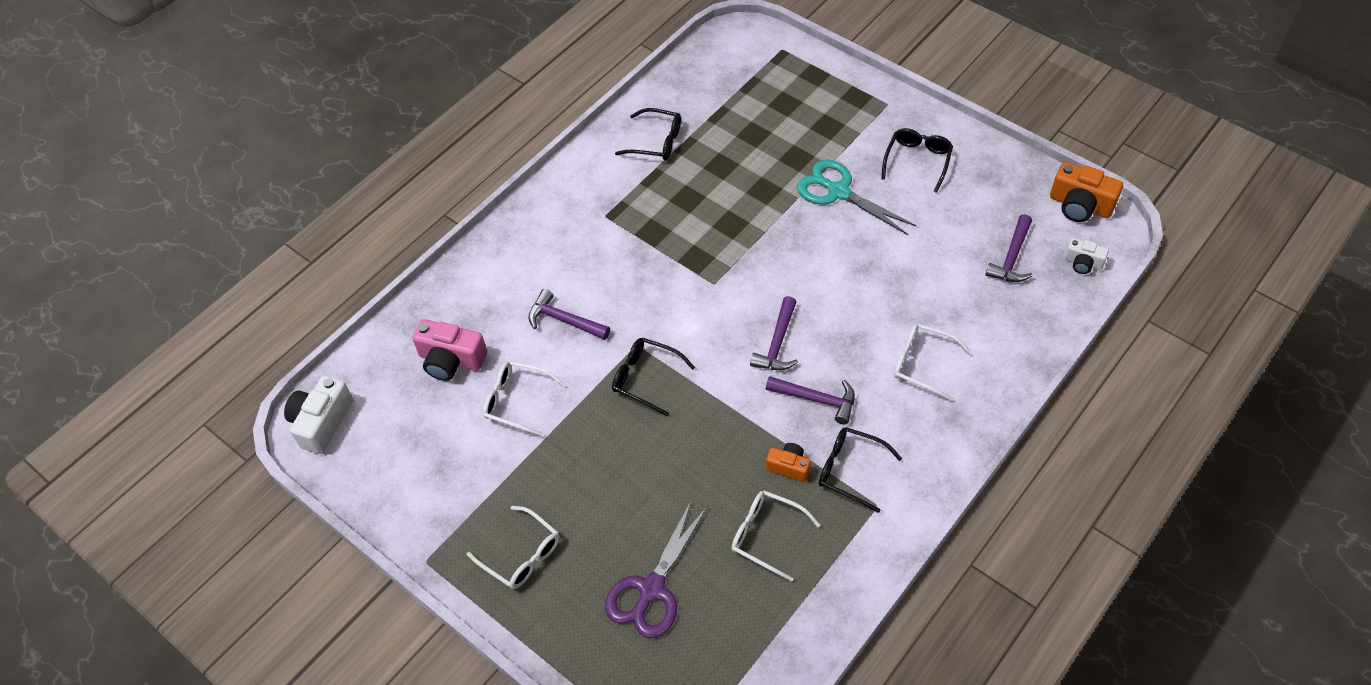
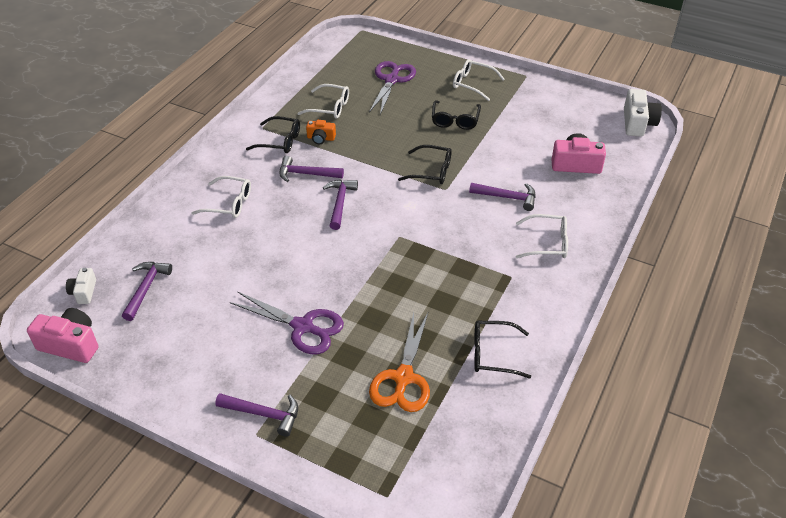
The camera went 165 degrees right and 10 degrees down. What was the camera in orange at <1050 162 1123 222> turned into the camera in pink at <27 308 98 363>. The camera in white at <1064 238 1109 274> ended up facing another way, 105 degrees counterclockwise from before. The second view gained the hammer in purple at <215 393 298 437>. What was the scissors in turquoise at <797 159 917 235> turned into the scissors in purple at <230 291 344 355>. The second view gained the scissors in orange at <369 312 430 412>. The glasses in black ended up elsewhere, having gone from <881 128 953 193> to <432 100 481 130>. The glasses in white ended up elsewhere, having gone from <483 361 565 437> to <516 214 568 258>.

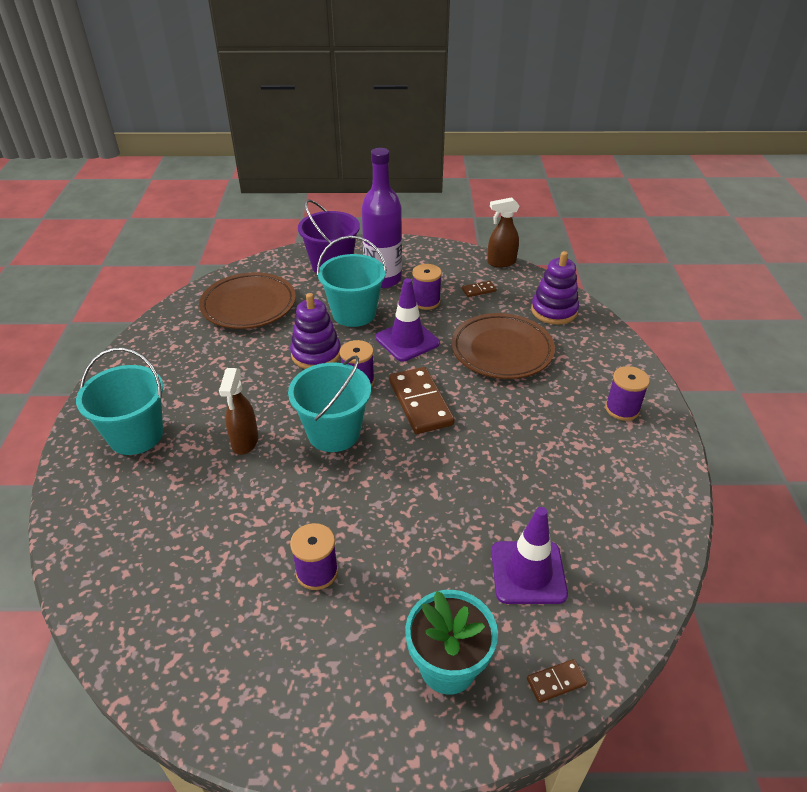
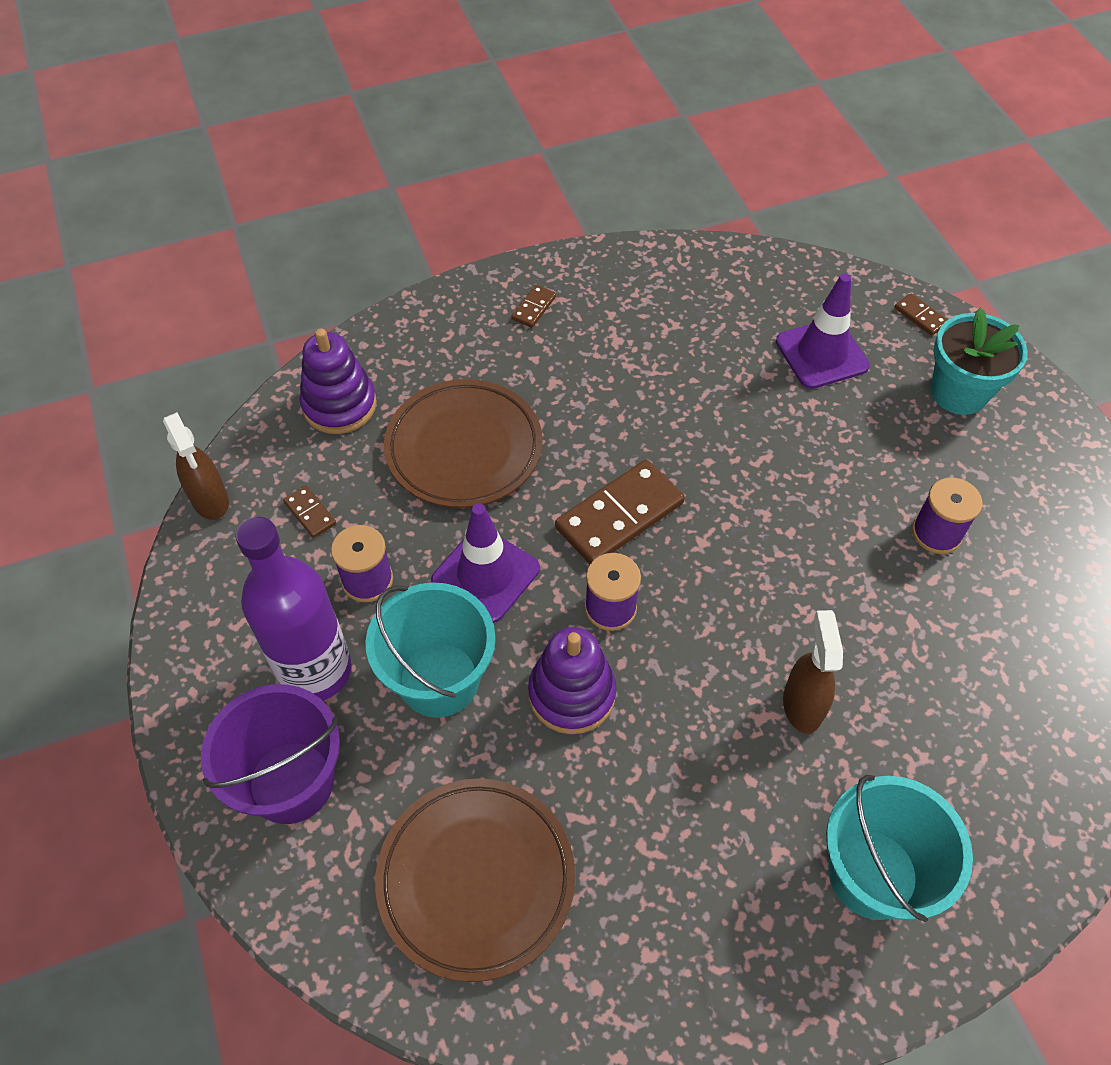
The camera went 110 degrees left and 15 degrees up. Where the spool in purple stood at <605 366 650 421>, the domino in brown came to stand at <511 285 556 328>. The spray bottle in brown at <219 368 258 455> ended up facing another way, 75 degrees counterclockwise from before. The second view lost the bucket in turquoise at <288 355 371 452>.

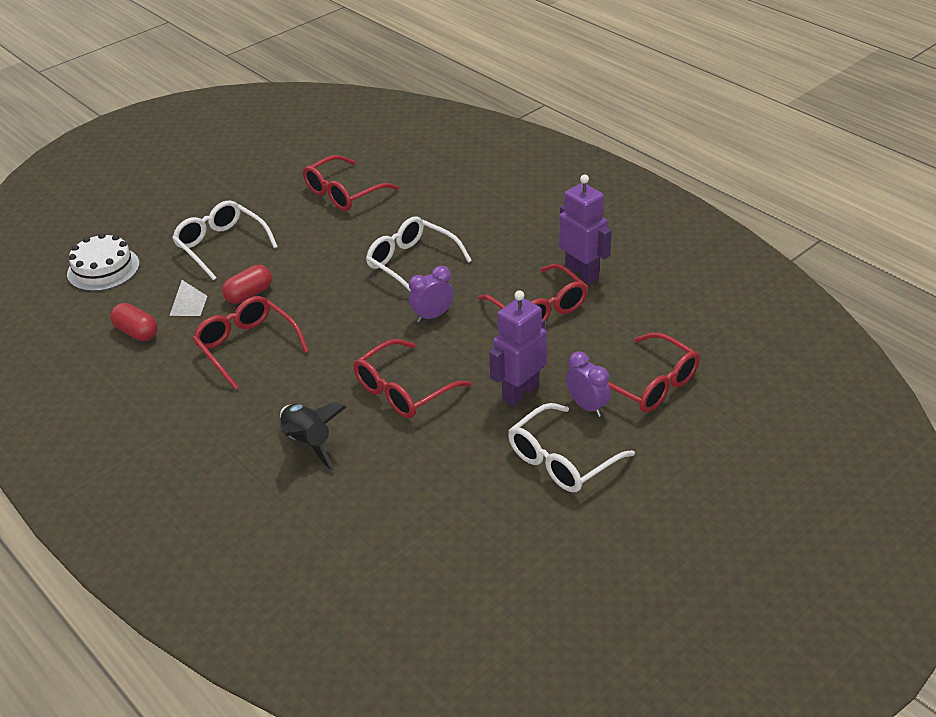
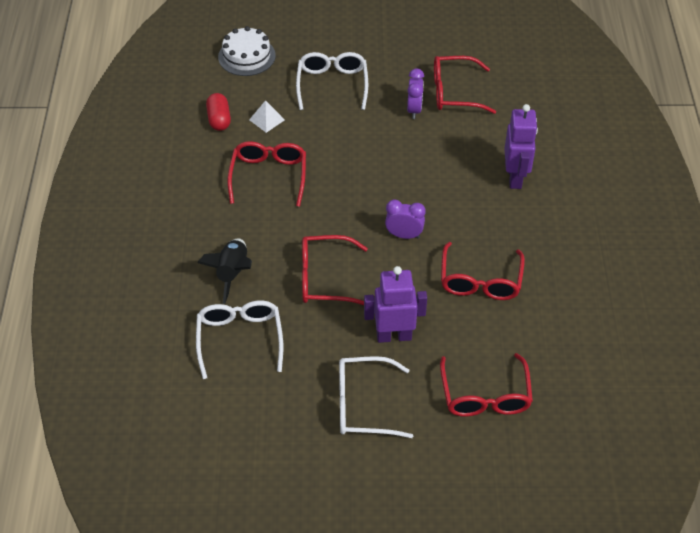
The camera went 40 degrees right and 10 degrees up. The glasses in white ended up elsewhere, having gone from <366 216 472 291> to <196 301 283 379>. The clock in purple ended up elsewhere, having gone from <566 351 610 417> to <407 68 424 119>. The robot in purple ended up elsewhere, having gone from <559 174 612 284> to <504 104 538 189>. The second view lost the capsule in red at <222 265 272 304>.

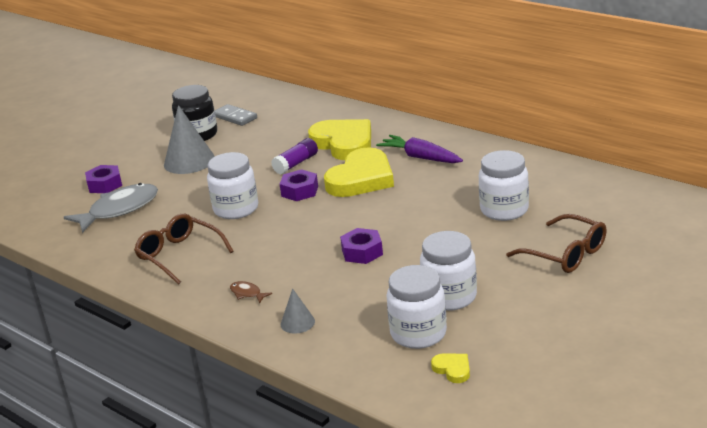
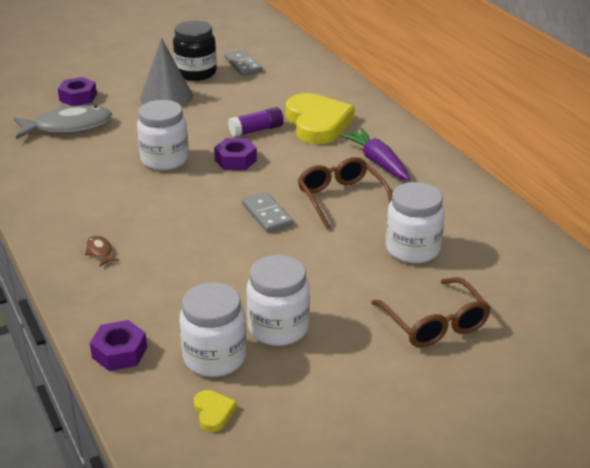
The camera went 20 degrees right and 5 degrees up. The nut in purple ended up elsewhere, having gone from <340 228 383 264> to <90 320 147 371>. The second view gained the domino in grey at <242 192 293 233>. The glasses in brown ended up elsewhere, having gone from <134 214 234 285> to <298 157 392 229>. The second view lost the cone in grey at <281 289 315 334>. The second view lost the heart in yellow at <324 147 394 197>.

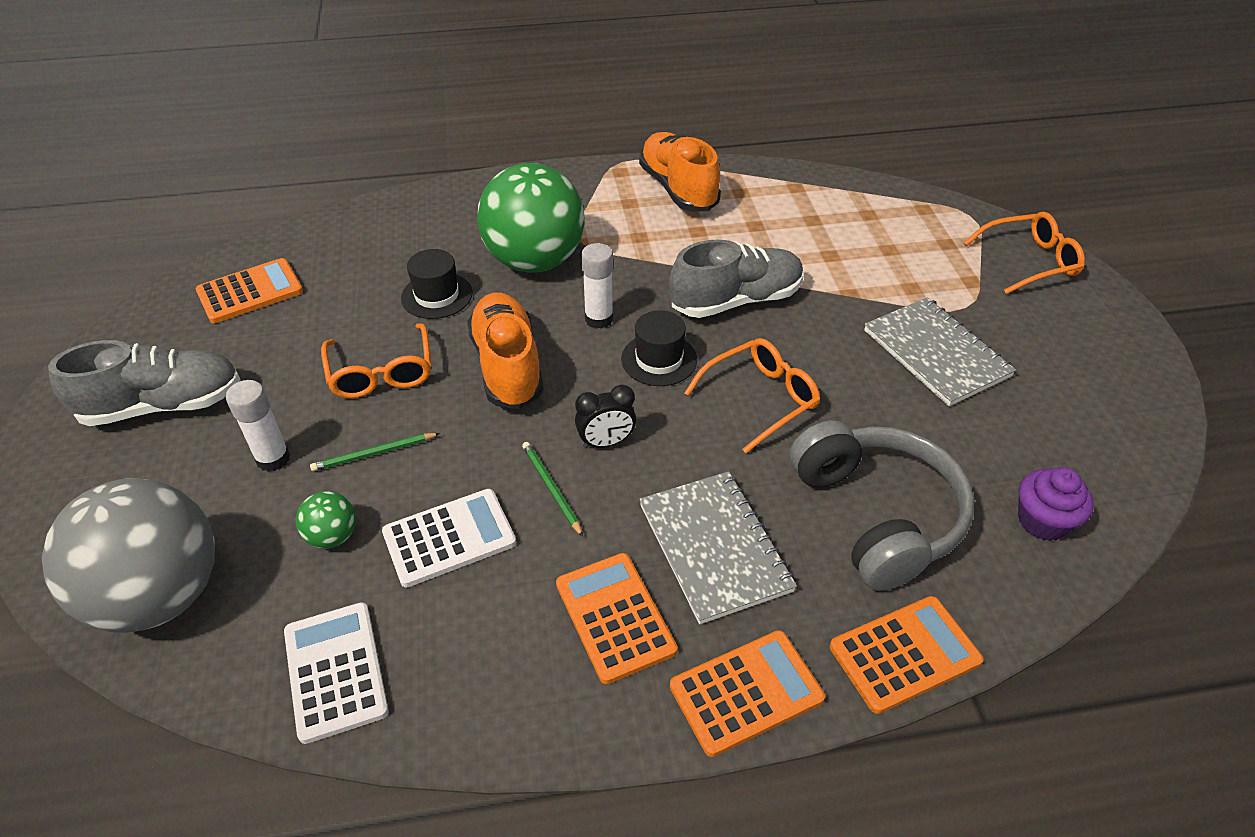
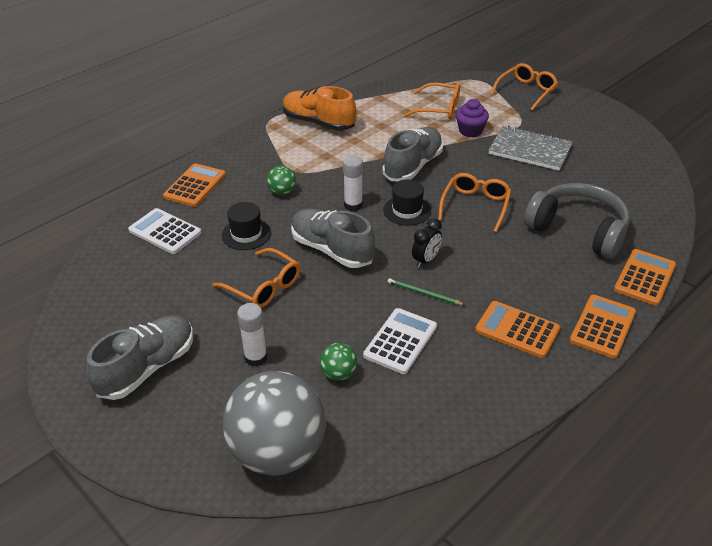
The camera went 35 degrees left and 5 degrees down. The calculator in white ended up elsewhere, having gone from <284 602 389 744> to <128 208 202 254>. The calculator in orange ended up elsewhere, having gone from <195 258 303 323> to <163 163 226 207>. The size of the ball in green at <477 163 585 272> changed by a factor of 0.41. What was the shoe in orange at <467 293 544 409> turned into the shoe in grey at <291 209 375 268>. The second view gained the glasses in orange at <404 83 460 120>. The cupcake in purple ended up elsewhere, having gone from <1018 467 1094 541> to <456 99 489 137>. The second view lost the pencil in green at <310 433 440 471>. The second view lost the notebook in grey at <639 471 797 624>.

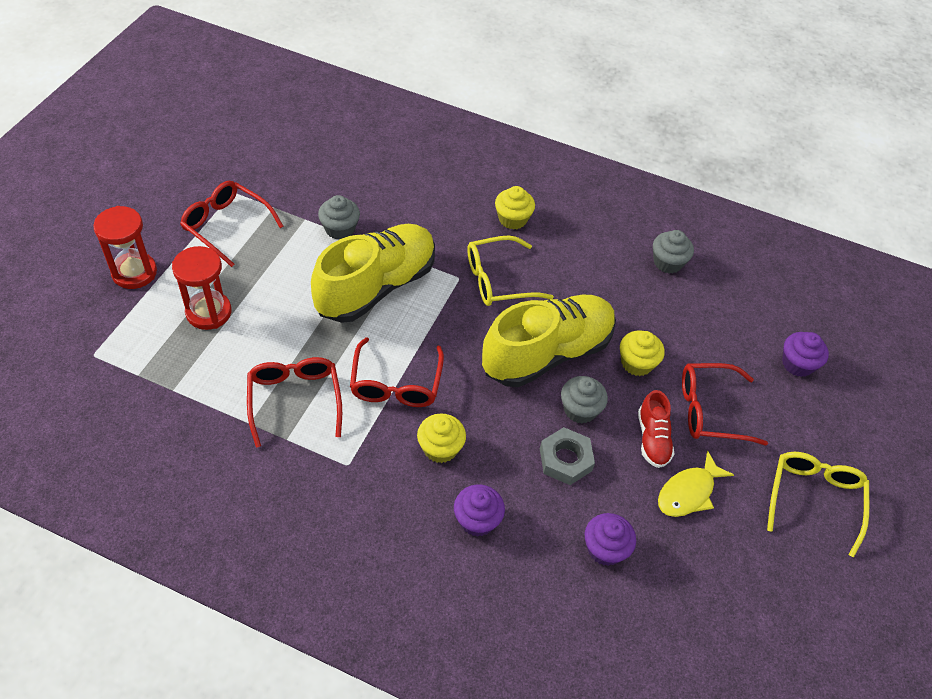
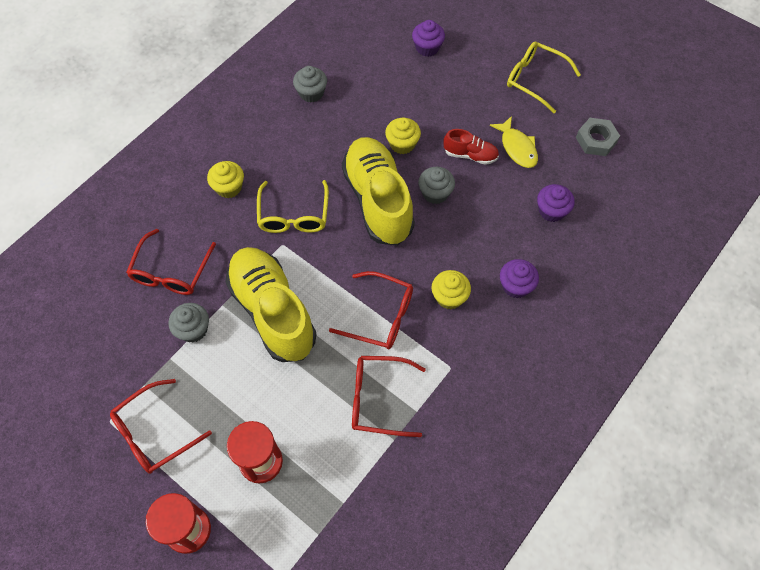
The camera went 70 degrees left and 10 degrees up. The glasses in red ended up elsewhere, having gone from <682 363 768 446> to <126 229 216 295>. The nut in grey ended up elsewhere, having gone from <540 427 595 485> to <576 118 620 156>.

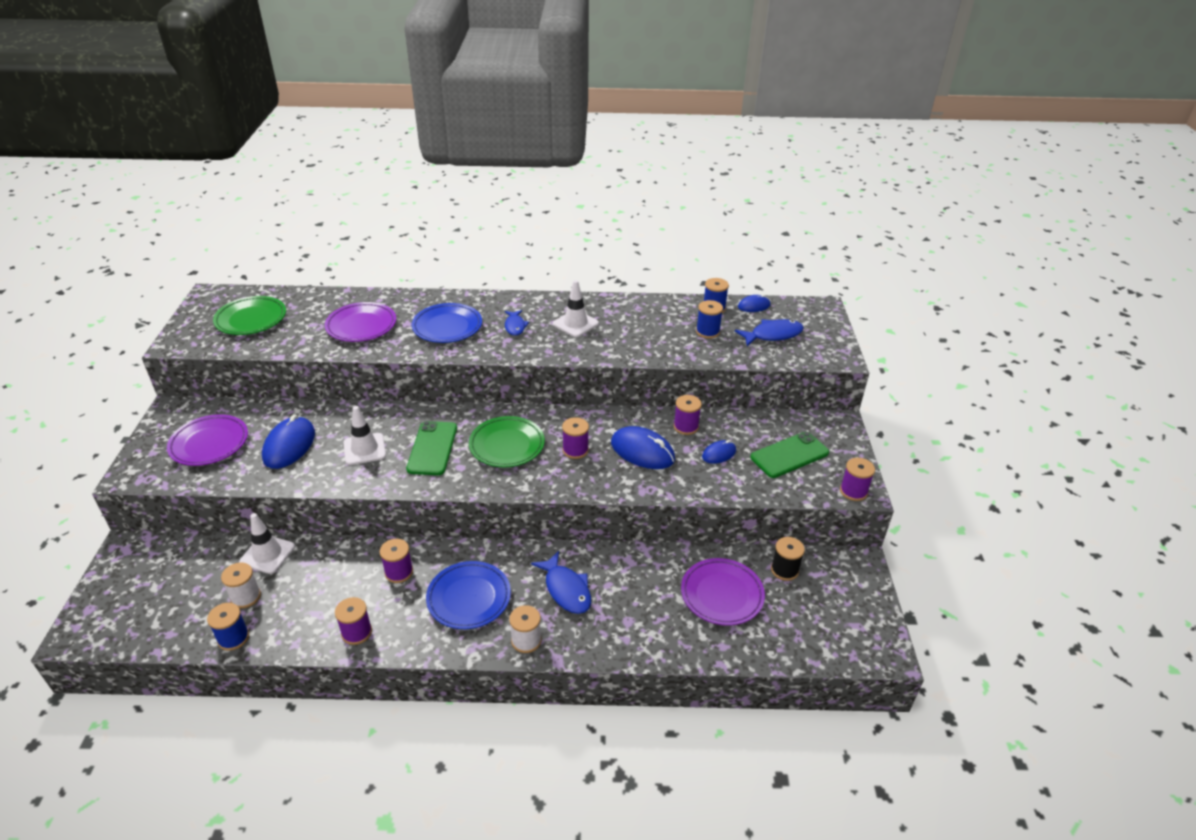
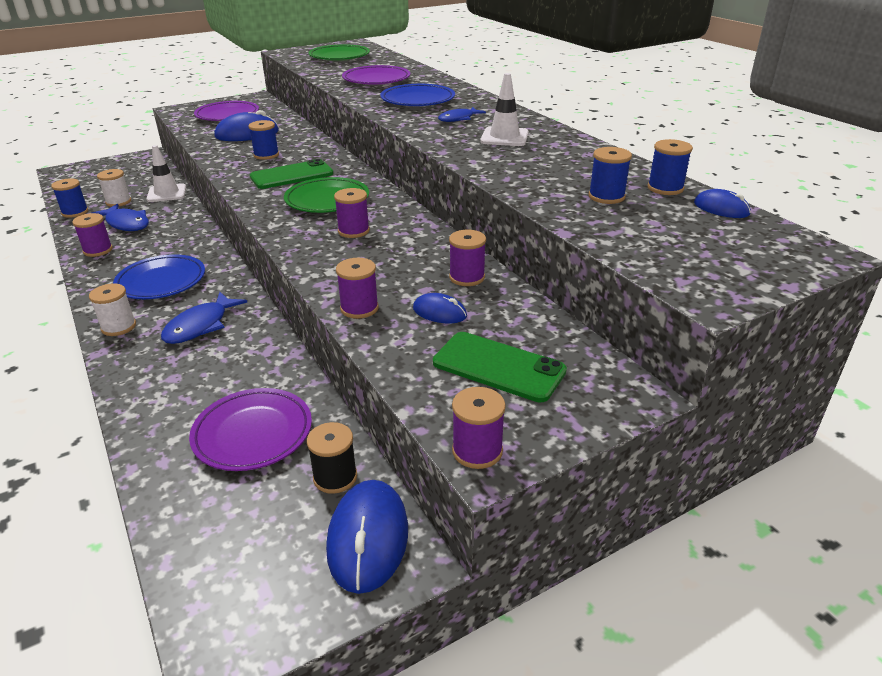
The camera went 60 degrees right and 5 degrees down. The fish in blue ended up elsewhere, having gone from <735 319 804 346> to <92 204 149 231>. Where the traffic cone in white stood at <343 406 386 465>, the spool in blue came to stand at <248 120 279 160>. The mouse in blue ended up elsewhere, having gone from <611 426 675 469> to <326 480 408 594>. The spool in purple ended up elsewhere, having gone from <380 539 413 583> to <336 258 379 319>.

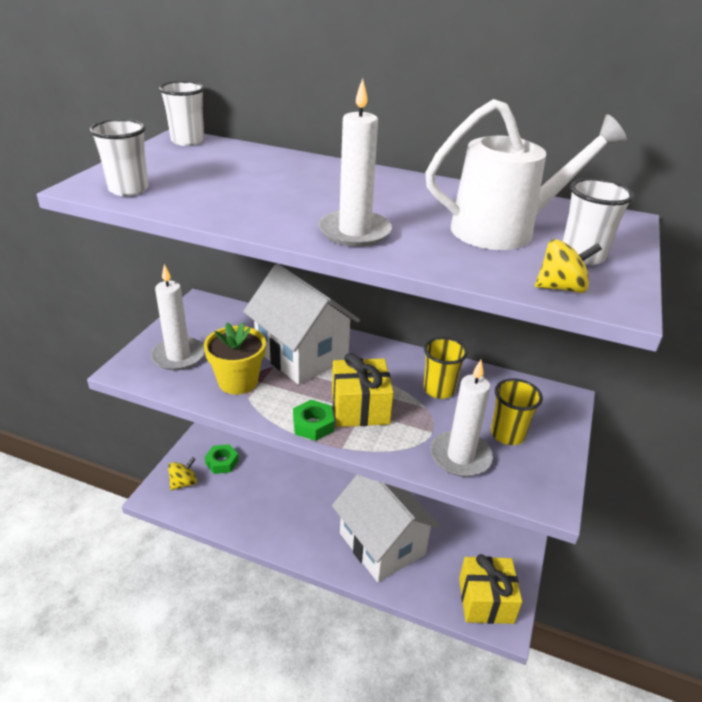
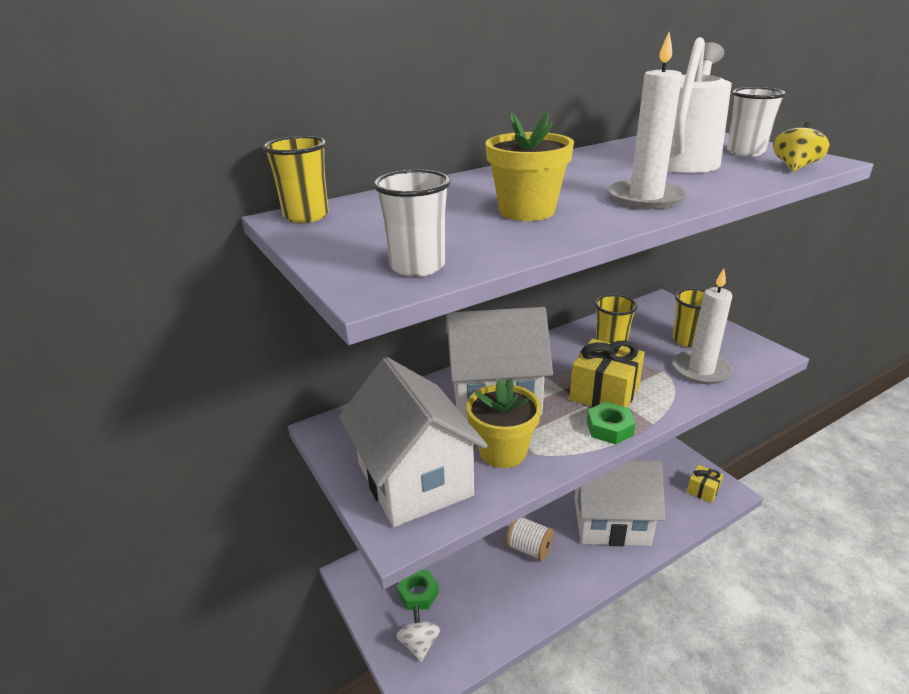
The camera went 50 degrees left and 5 degrees down. What was the cup in white at <159 81 205 146> turned into the cup in yellow at <263 136 329 223>. Where the candle in white stood at <150 264 205 371>, the house in white came to stand at <339 357 488 527>. What was the spinning top in yellow at <168 457 197 490> turned into the spinning top in white at <396 606 440 662>. The second view gained the flower pot in yellow at <485 111 574 221>. The second view gained the spool in white at <506 517 554 561>. The size of the gift in yellow at <459 554 522 624> changed by a factor of 0.58.

